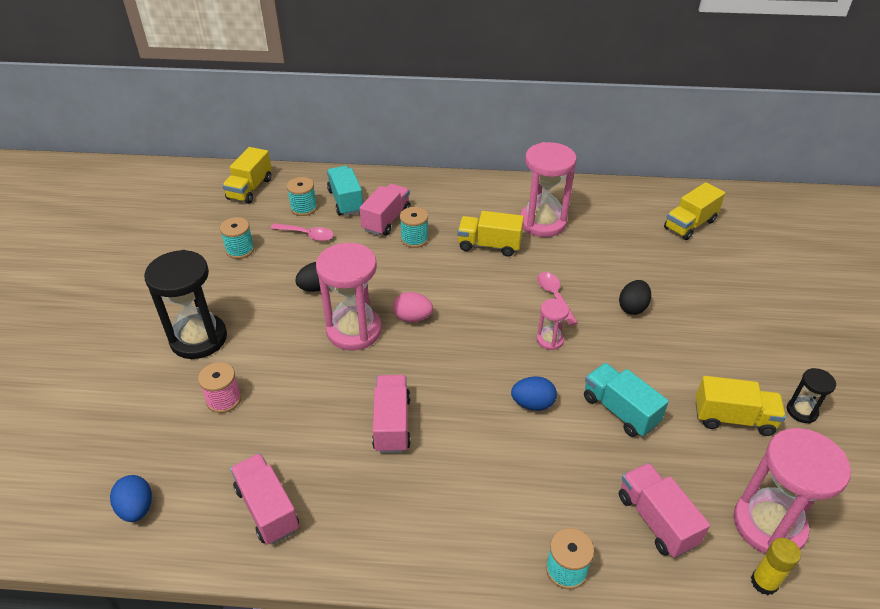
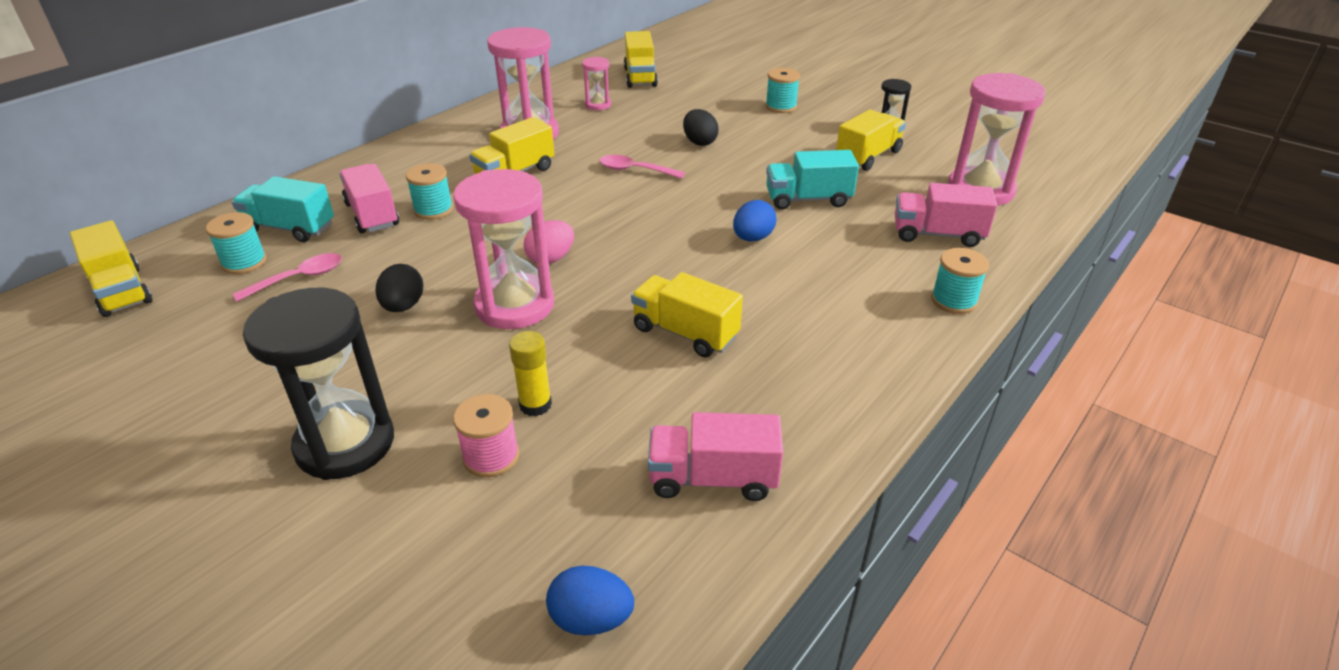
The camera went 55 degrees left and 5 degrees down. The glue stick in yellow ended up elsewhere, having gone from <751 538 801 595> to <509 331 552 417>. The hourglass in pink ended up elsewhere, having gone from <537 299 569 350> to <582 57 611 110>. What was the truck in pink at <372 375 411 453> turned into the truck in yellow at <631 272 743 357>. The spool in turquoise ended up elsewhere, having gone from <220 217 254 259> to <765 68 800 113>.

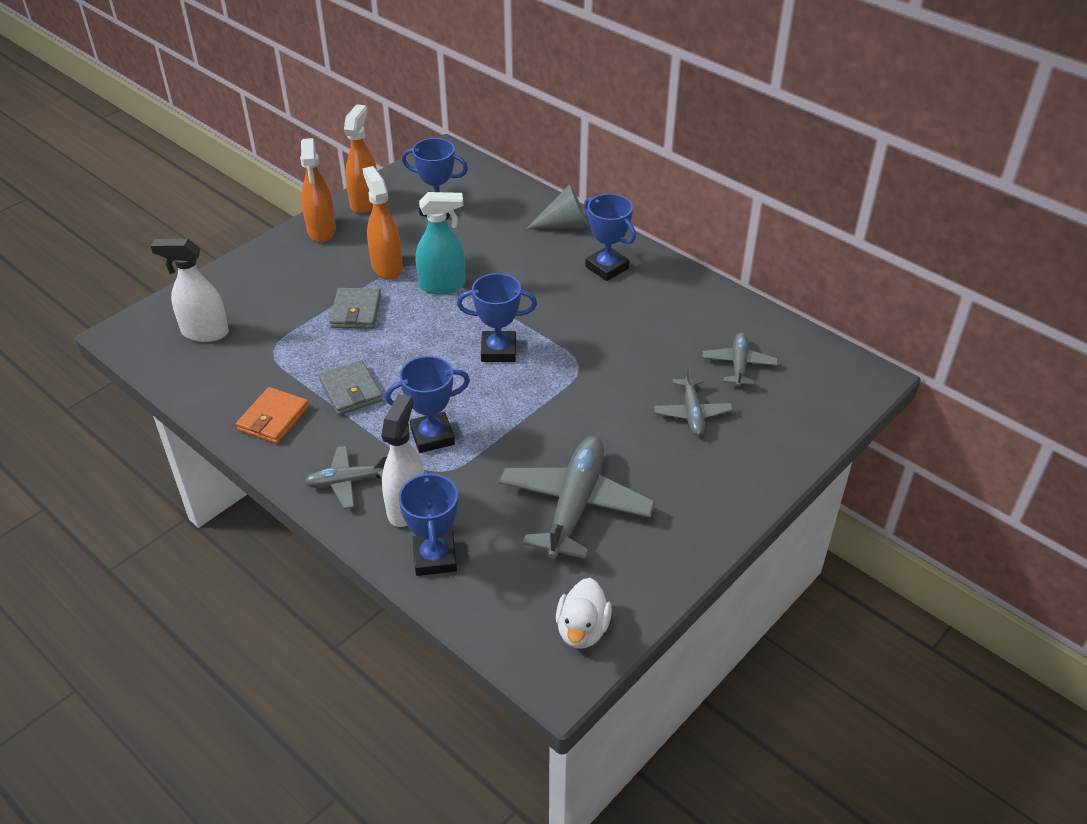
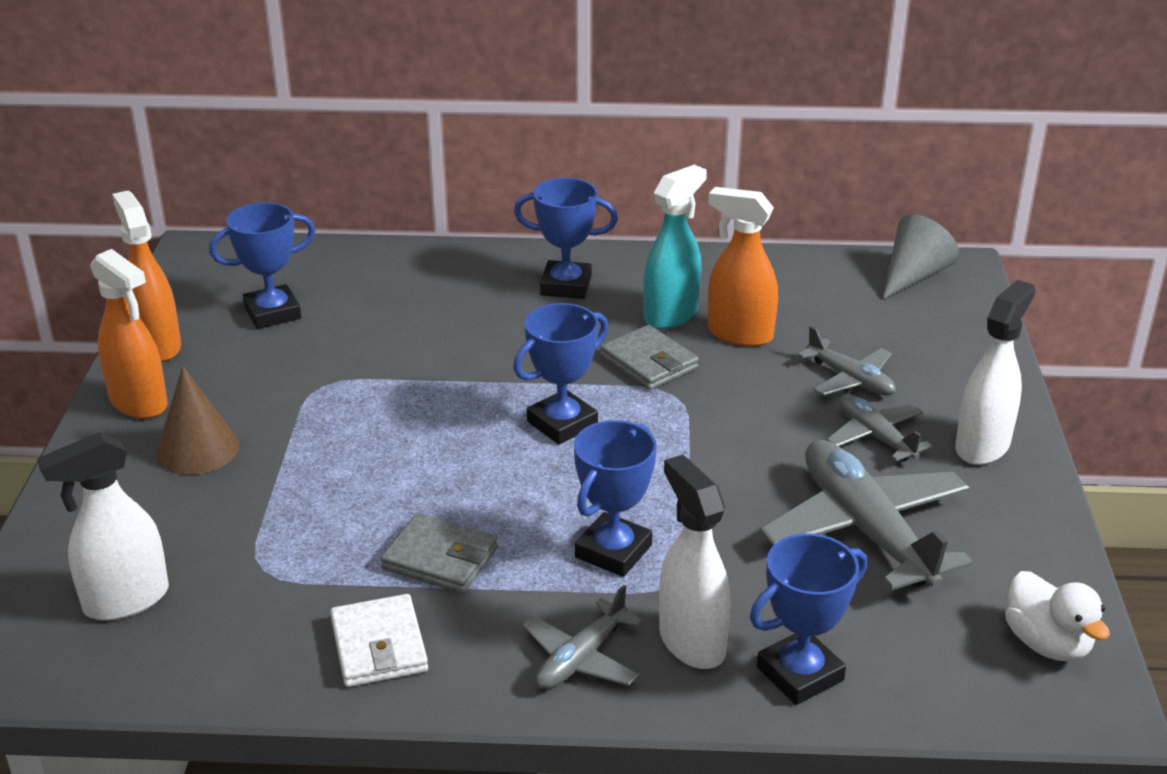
The camera went 40 degrees left and 10 degrees down. The second view gained the cone in brown at <156 366 240 475>. What was the wallet in orange at <236 387 309 444> turned into the wallet in white at <330 594 428 687>. The wallet in grey ended up elsewhere, having gone from <329 288 381 329> to <600 325 699 390>. The spray bottle in turquoise ended up elsewhere, having gone from <416 192 465 294> to <643 165 707 329>. The spray bottle in orange ended up elsewhere, having gone from <363 166 403 280> to <708 187 778 347>. The trophy in blue at <398 470 458 576> ended up facing another way, 75 degrees counterclockwise from before. The plane in grey ended up elsewhere, having gone from <702 333 778 387> to <827 394 932 461>. The cone in grey ended up elsewhere, having gone from <526 184 589 229> to <882 215 959 300>. The second view gained the spray bottle in white at <955 280 1036 465>.

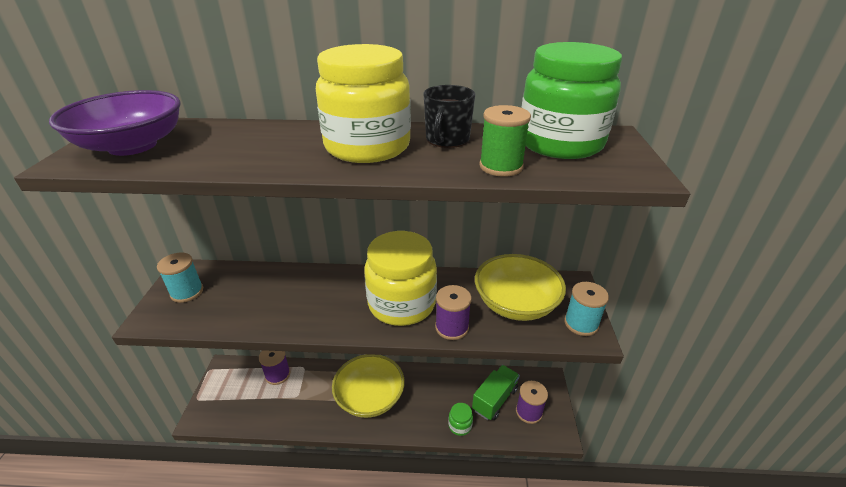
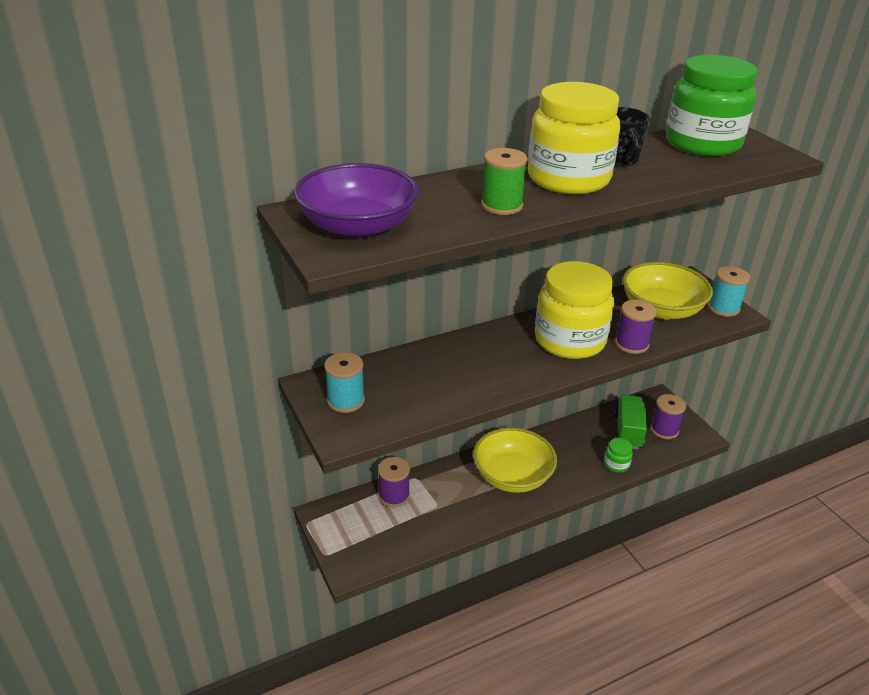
The camera went 30 degrees left and 0 degrees up. The spool in green ended up elsewhere, having gone from <479 105 531 177> to <481 148 528 215>.

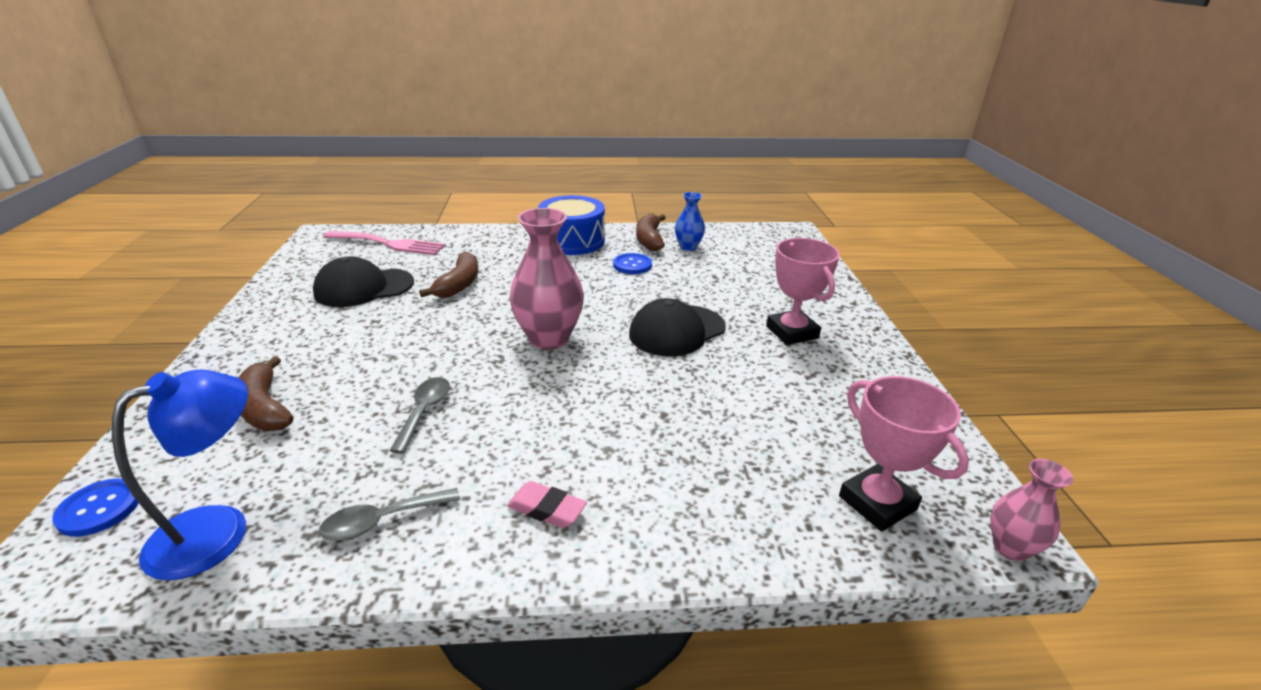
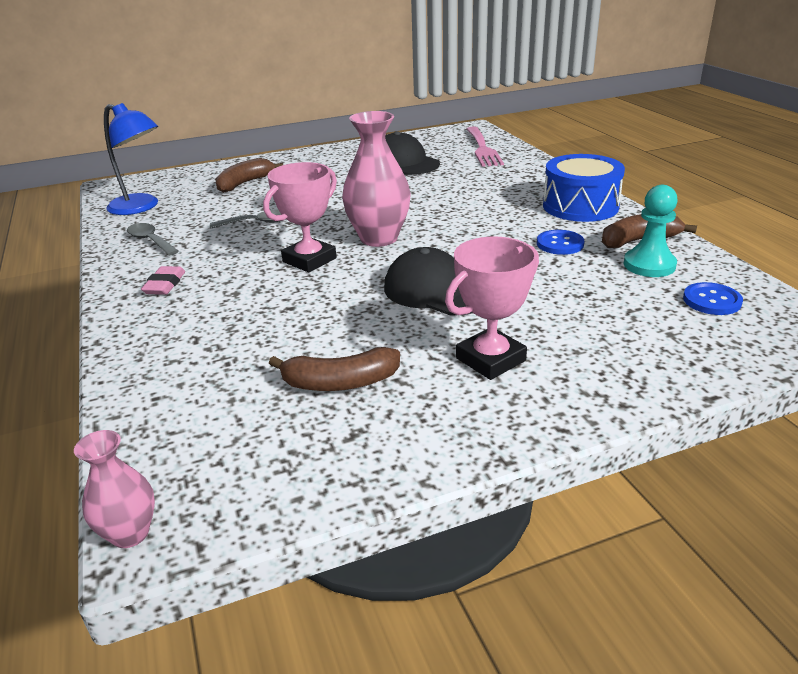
The camera went 75 degrees right and 0 degrees up. The trophy in pink ended up elsewhere, having gone from <839 376 969 531> to <263 162 337 272>. The banana in brown ended up elsewhere, having gone from <419 252 478 298> to <269 347 400 391>. Where the vase in blue stood at <675 192 705 251>, the pawn in turquoise came to stand at <624 185 678 277>. The button in blue ended up elsewhere, having gone from <52 478 138 537> to <683 282 743 315>.

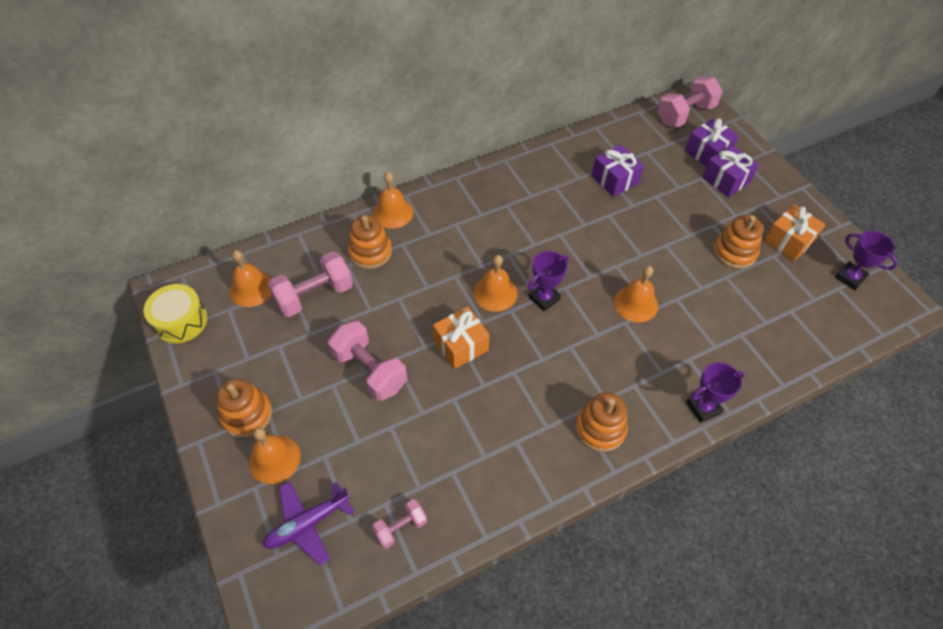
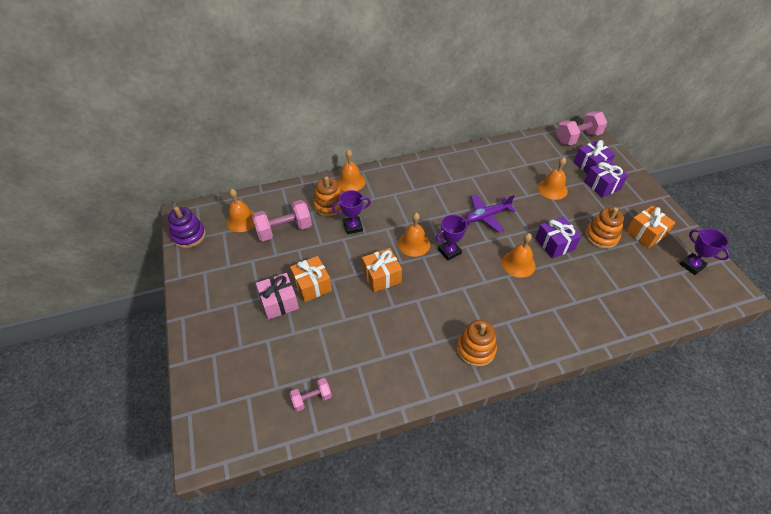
The camera went 10 degrees right and 5 degrees down. Where the drum in yellow stood at <144 284 208 344>, the stacking toy in purple came to stand at <168 207 206 248>. The second view gained the gift in pink at <256 273 299 319>. Where the dumbbell in pink stood at <328 321 407 401>, the gift in orange came to stand at <290 256 332 302>. The trophy in purple ended up elsewhere, having gone from <686 362 744 423> to <332 190 371 234>. The plane in purple ended up elsewhere, having gone from <263 481 354 566> to <465 194 516 232>. The gift in purple ended up elsewhere, having gone from <592 145 644 197> to <535 216 581 259>. The bell in orange ended up elsewhere, having gone from <249 428 301 484> to <538 157 568 200>. The second view lost the stacking toy in orange at <217 378 272 438>.

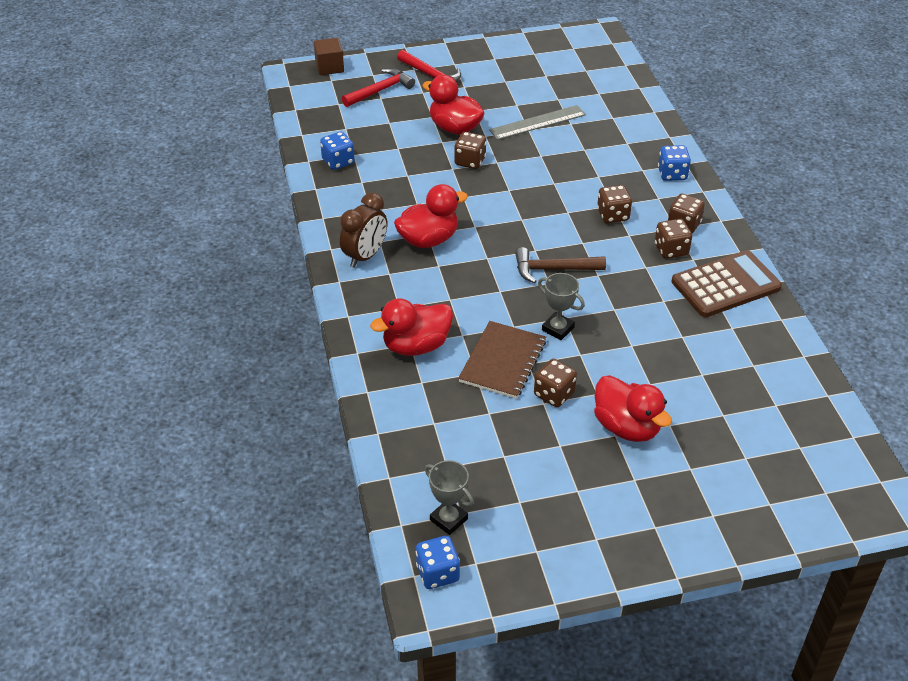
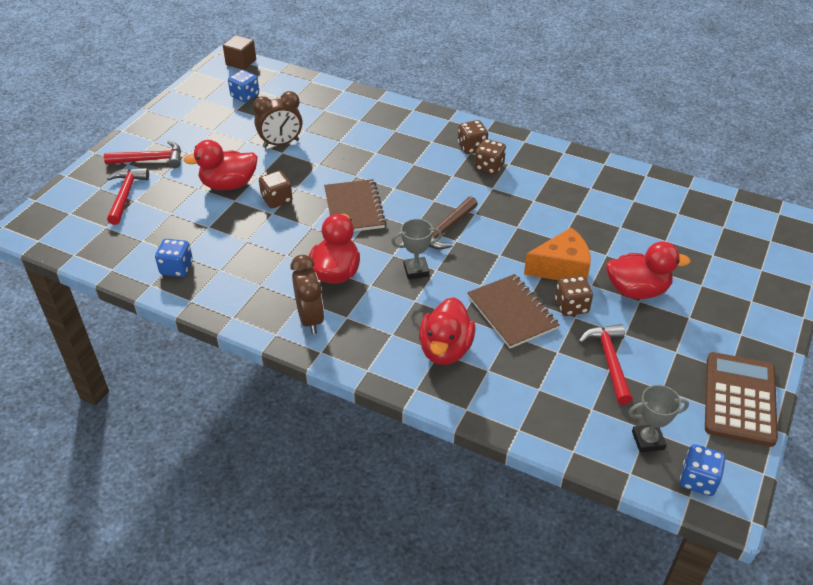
The camera went 50 degrees left and 0 degrees up. The cube in brown ended up elsewhere, having gone from <314 38 344 75> to <223 35 256 70>. The dice in blue ended up elsewhere, having gone from <658 145 691 181> to <228 70 259 103>. Where the ruler in grey stood at <489 105 586 140>, the clock in brown came to stand at <253 91 302 148>. The second view gained the notebook in brown at <324 179 386 231>. The trophy in grey ended up elsewhere, having gone from <538 273 585 340> to <391 219 442 280>. The second view gained the cheese in orange at <524 228 591 280>. The second view gained the hammer in red at <579 324 633 405>. The calculator in brown ended up elsewhere, having gone from <672 250 782 317> to <705 352 778 447>. The second view lost the dice in brown at <597 185 632 223>.

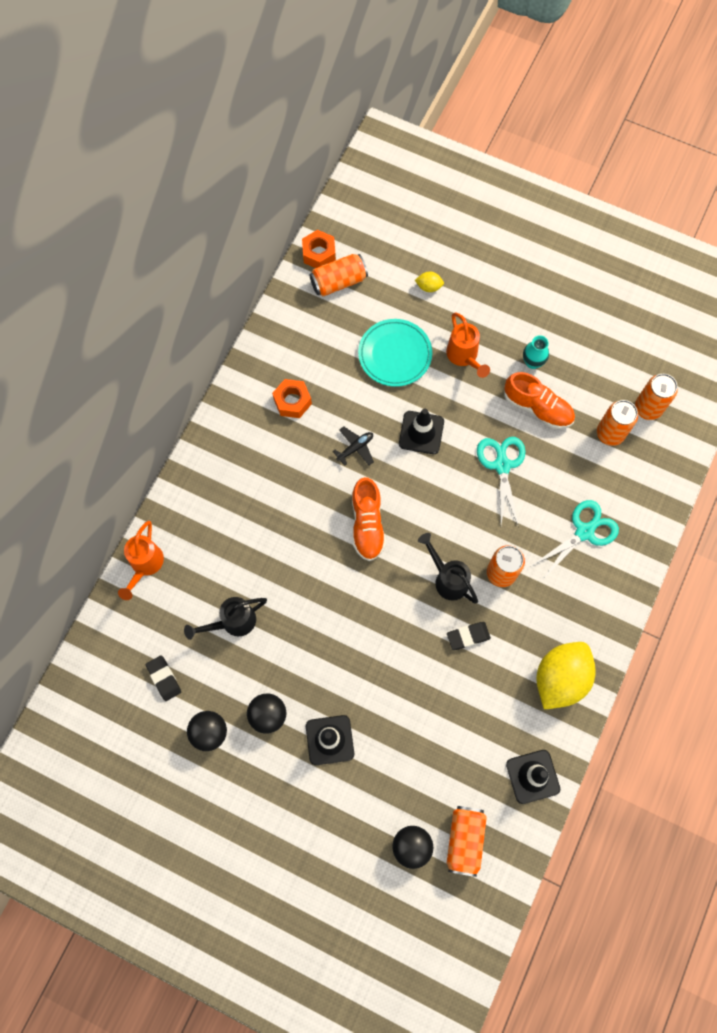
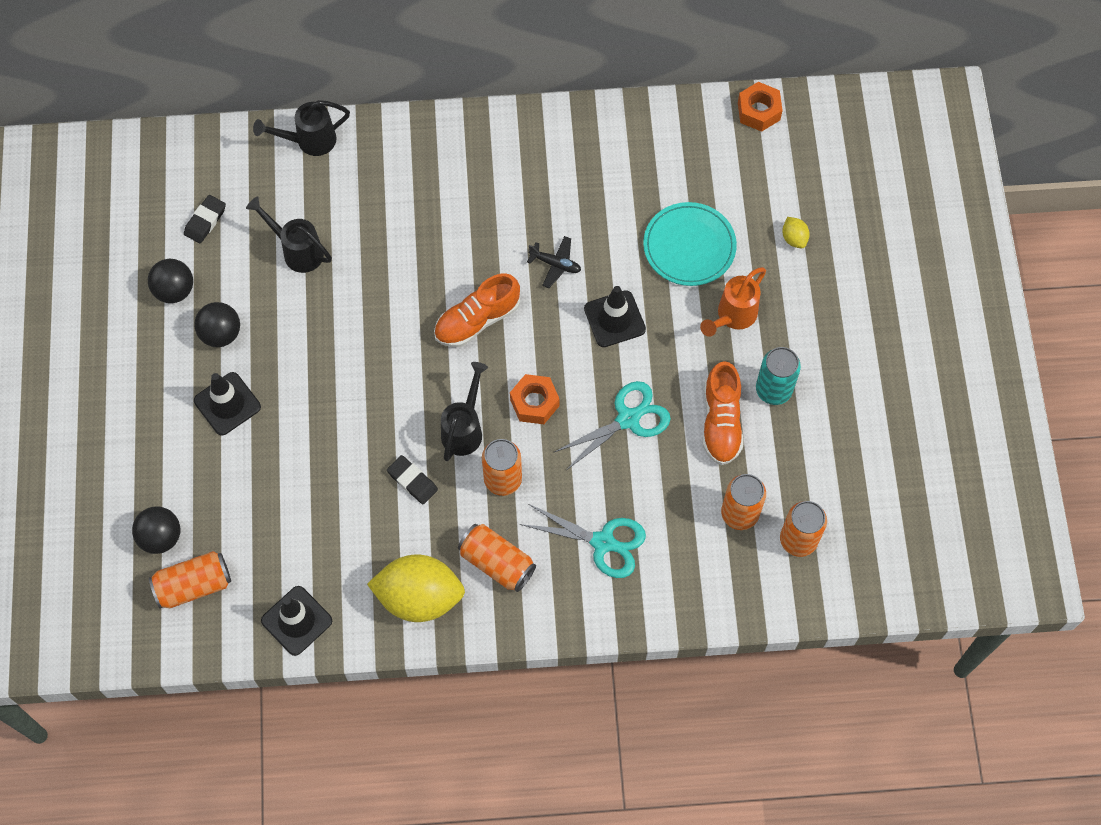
The camera went 60 degrees right and 5 degrees down. What was the watering can in orange at <118 521 164 600> turned into the watering can in black at <253 100 350 156>. The can in orange ended up elsewhere, having gone from <309 254 368 297> to <458 524 536 592>. The nut in orange ended up elsewhere, having gone from <272 379 312 418> to <510 374 560 424>. Where the vase in turquoise stood at <523 335 549 369>, the can in turquoise came to stand at <756 347 801 405>.

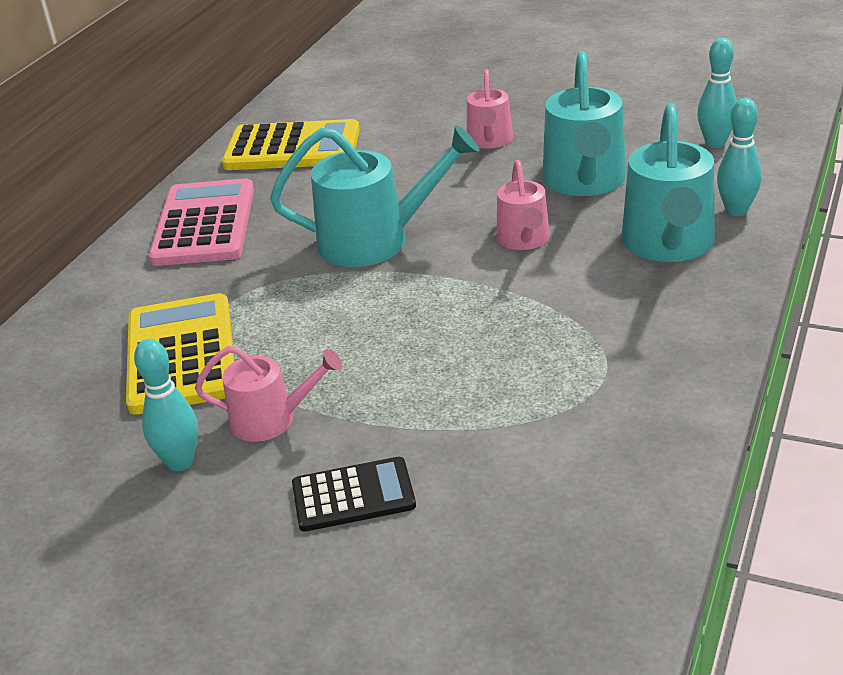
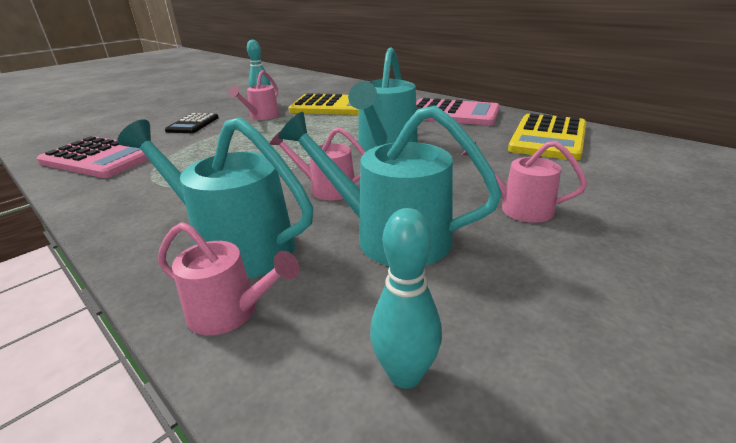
The camera went 110 degrees right and 5 degrees down. The second view gained the calculator in pink at <37 136 158 178>. Where the bowling pin in turquoise stood at <717 98 762 216>, the watering can in pink came to stand at <158 222 299 335>.

